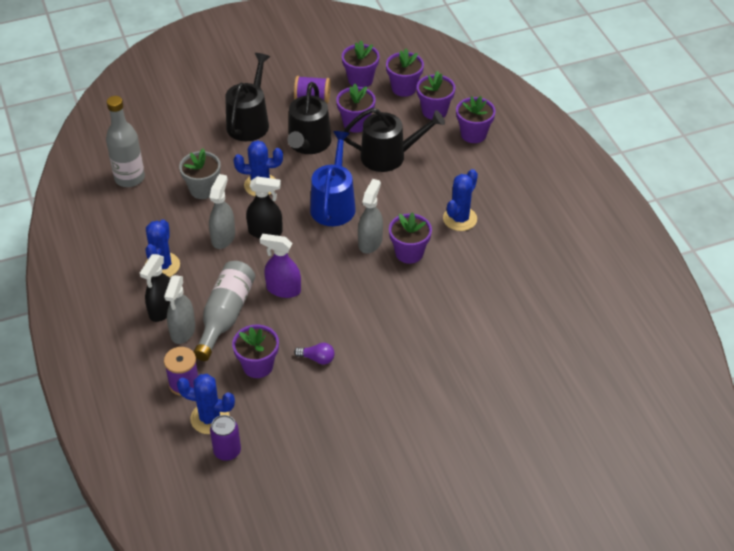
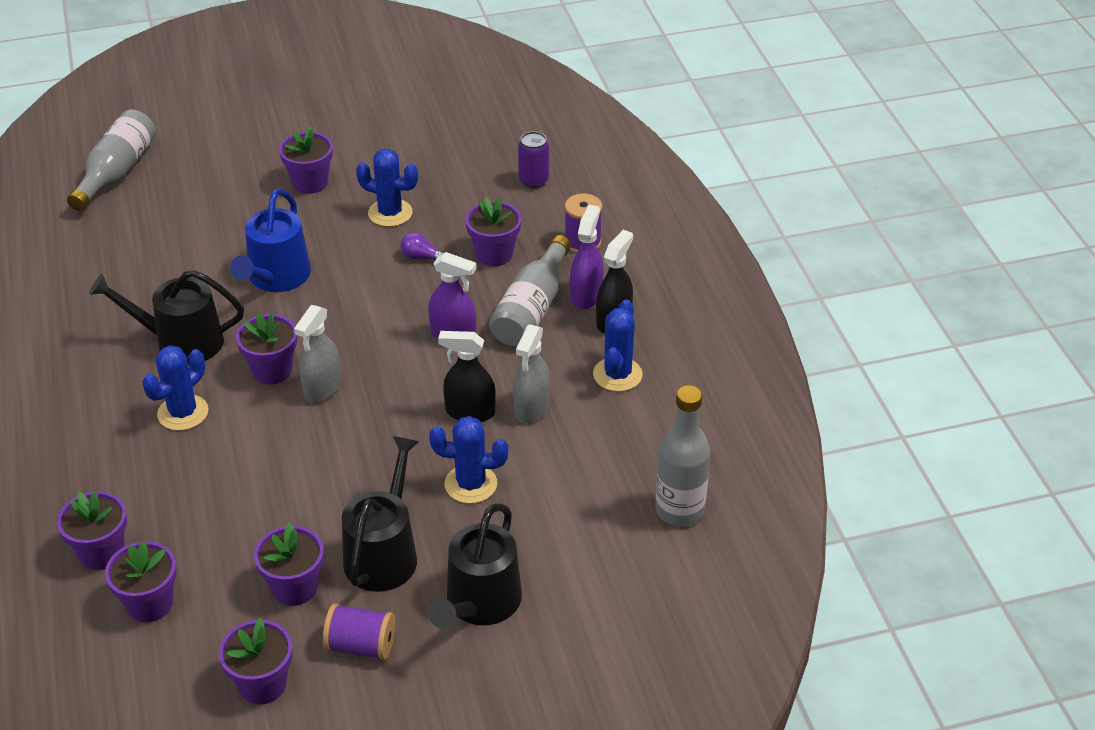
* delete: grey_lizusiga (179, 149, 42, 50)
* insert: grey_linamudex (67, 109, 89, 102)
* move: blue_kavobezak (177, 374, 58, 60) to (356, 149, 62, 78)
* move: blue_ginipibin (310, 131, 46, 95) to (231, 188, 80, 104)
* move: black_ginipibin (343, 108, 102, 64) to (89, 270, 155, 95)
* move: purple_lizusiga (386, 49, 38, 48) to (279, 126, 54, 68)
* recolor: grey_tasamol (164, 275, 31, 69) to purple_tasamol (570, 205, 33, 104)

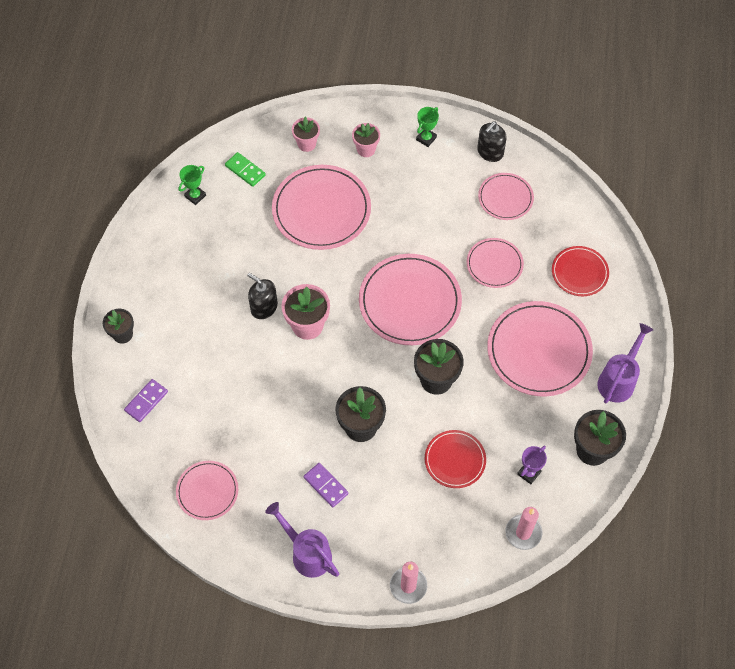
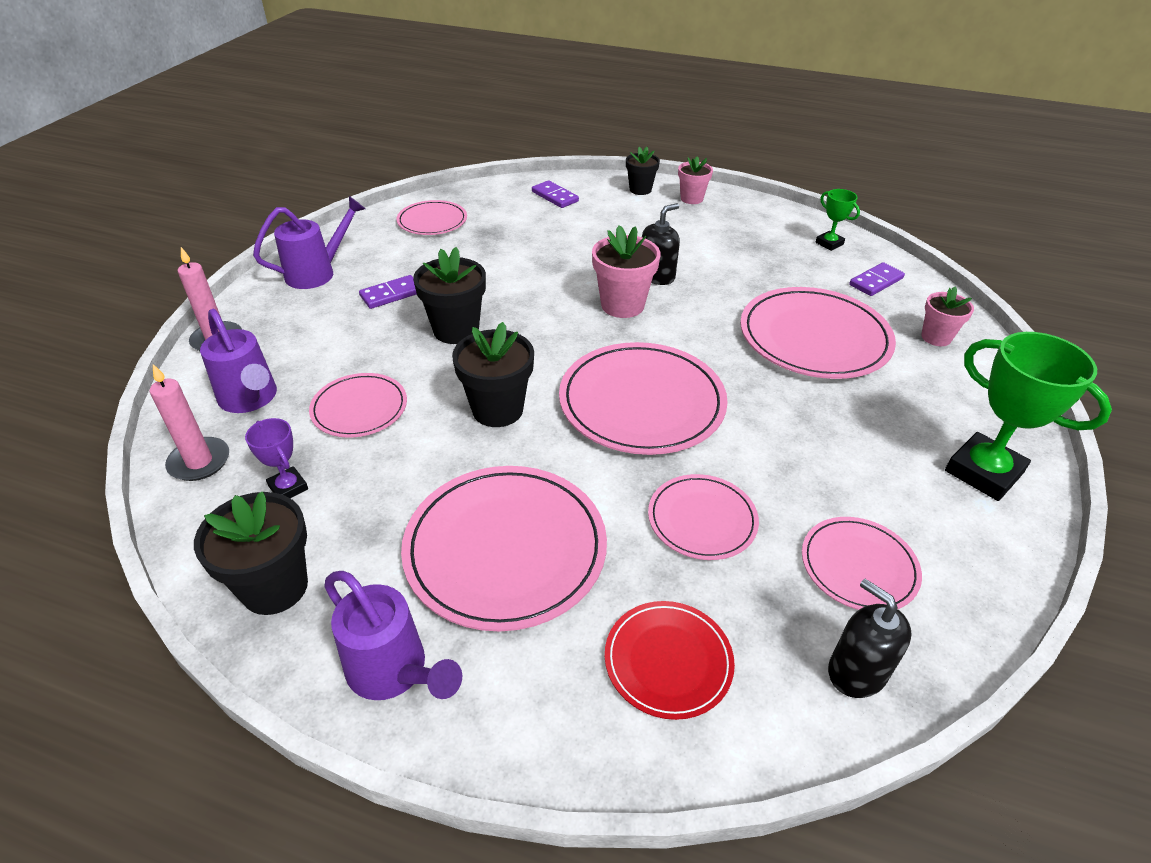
* insert: purple_ginipibin (200, 309, 77, 104)
* move: pink_lizusiga (352, 123, 28, 34) to (678, 156, 35, 48)
* move: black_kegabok (477, 121, 30, 41) to (828, 579, 83, 119)
* recolor: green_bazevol (225, 152, 41, 35) to purple_bazevol (849, 262, 56, 34)
* recolor: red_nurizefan (425, 430, 61, 58) to pink_nurizefan (309, 373, 98, 65)
* resize: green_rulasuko (416, 107, 23, 40) = (945, 332, 167, 169) x1.97

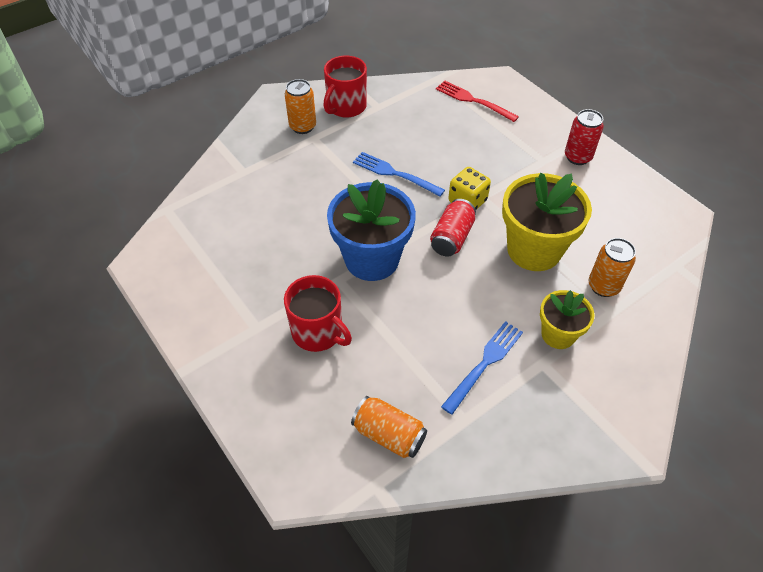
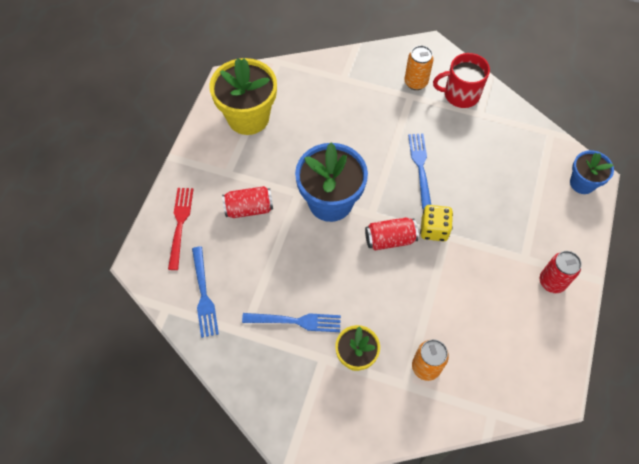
* insert: blue_lizusiga (570, 150, 44, 44)
* move: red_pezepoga (436, 80, 83, 42) to (168, 188, 26, 82)
* move: yellow_lizusiga (502, 173, 90, 98) to (209, 58, 68, 77)
* replace: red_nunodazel (284, 275, 68, 77) to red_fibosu (222, 186, 51, 32)
* replace: orange_fibosu (351, 396, 76, 62) to blue_pezepoga (192, 246, 27, 92)

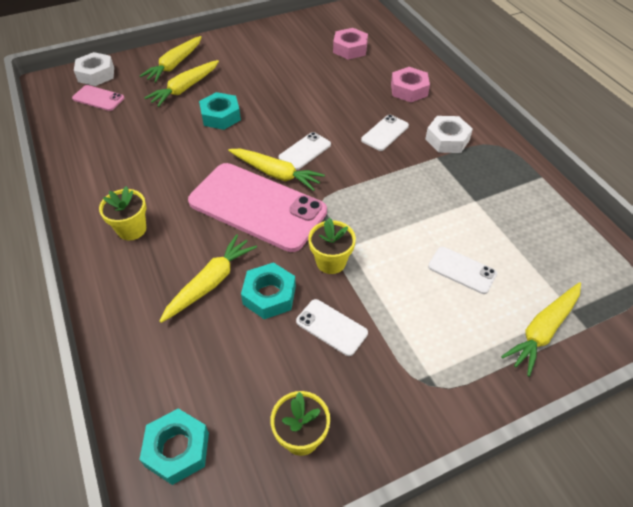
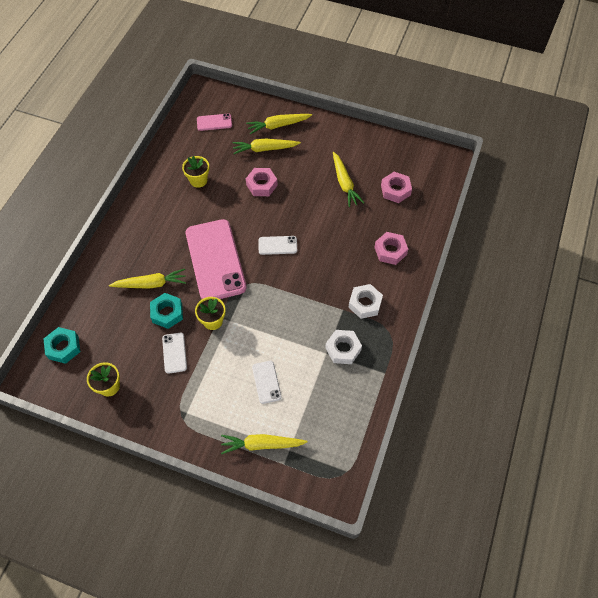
* delete: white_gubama (361, 115, 48, 36)
* move: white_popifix (74, 52, 40, 34) to (325, 330, 37, 34)
* move: yellow_lizusiga (99, 186, 47, 54) to (182, 156, 27, 32)
* move: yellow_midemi (228, 149, 97, 42) to (333, 152, 31, 55)
* recolor: turquoise_popifix (199, 92, 42, 38) to pink_popifix (246, 168, 32, 28)
* rotate: pink_gubama (72, 85, 52, 26) = (197, 114, 35, 17) 75 degrees counterclockwise

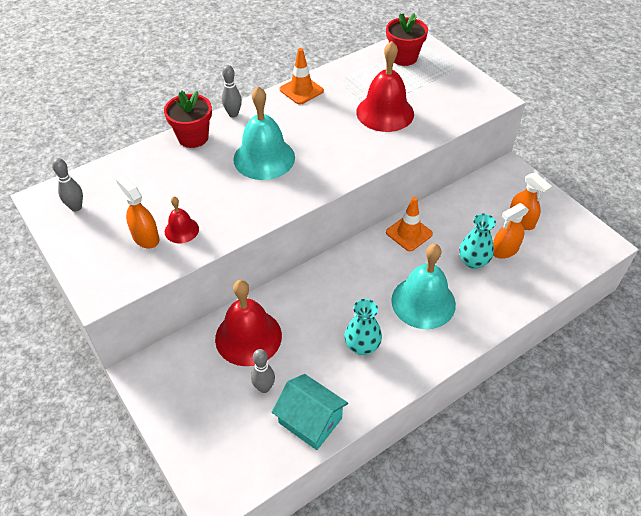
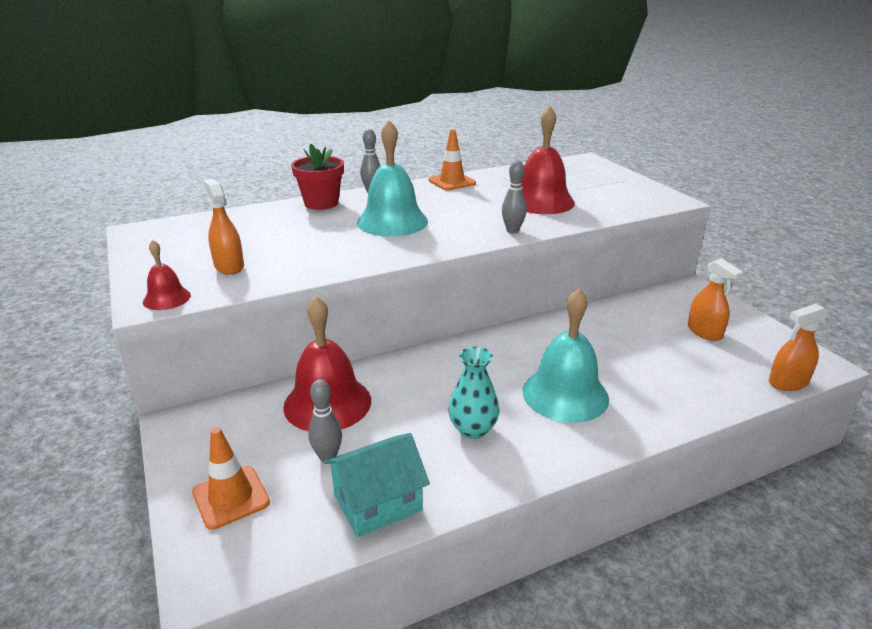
* delete: red_lizusiga (386, 13, 42, 53)
* delete: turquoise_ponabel (459, 214, 37, 55)
* move: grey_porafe (52, 158, 31, 54) to (502, 160, 25, 73)
* move: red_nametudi (165, 196, 34, 47) to (143, 240, 48, 70)
* move: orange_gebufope (386, 197, 47, 54) to (192, 427, 78, 103)
* move: orange_tasamol (493, 203, 36, 56) to (769, 304, 59, 87)
* rotate: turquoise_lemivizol (272, 374, 76, 76) = (324, 433, 106, 104) 75 degrees counterclockwise

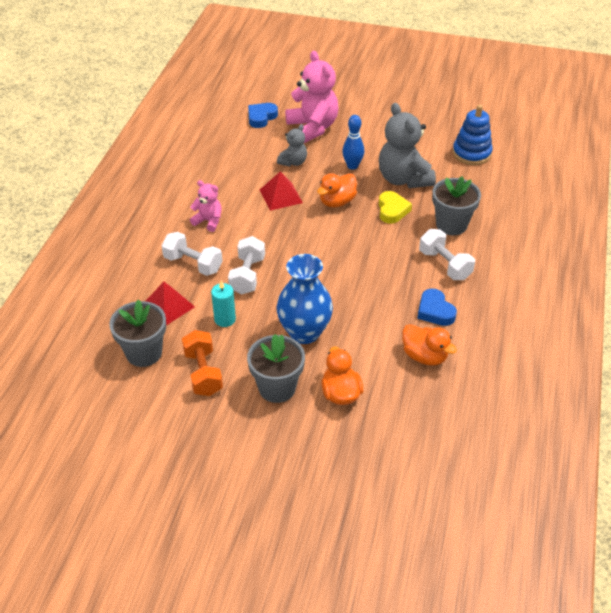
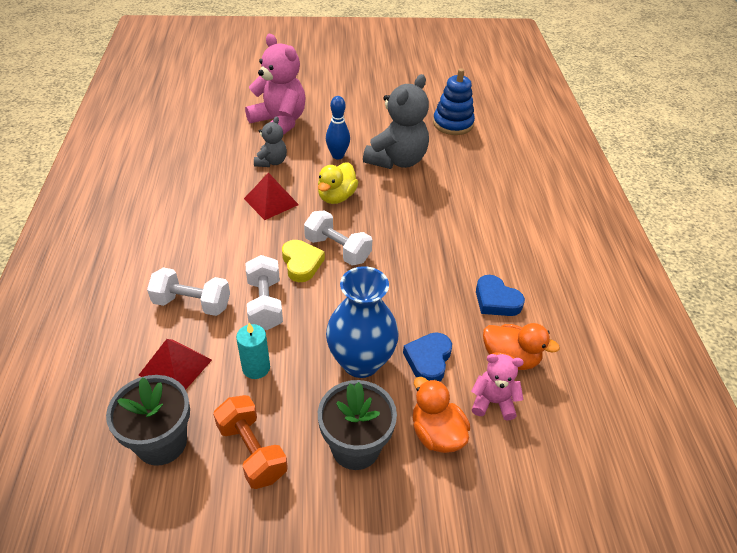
* delete: grey_lizusiga (432, 176, 49, 59)
* move: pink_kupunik (190, 180, 32, 52) to (471, 354, 53, 66)
* move: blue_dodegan (248, 103, 30, 25) to (403, 332, 49, 50)
* move: yellow_dodegan (379, 191, 33, 33) to (282, 240, 43, 42)
* move: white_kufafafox (419, 229, 56, 51) to (304, 210, 68, 56)
* recolor: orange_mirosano (317, 173, 40, 35) to yellow_mirosano (318, 162, 41, 42)
* rotate: grey_kupunik (379, 103, 57, 85) = (363, 74, 66, 95) 105 degrees counterclockwise

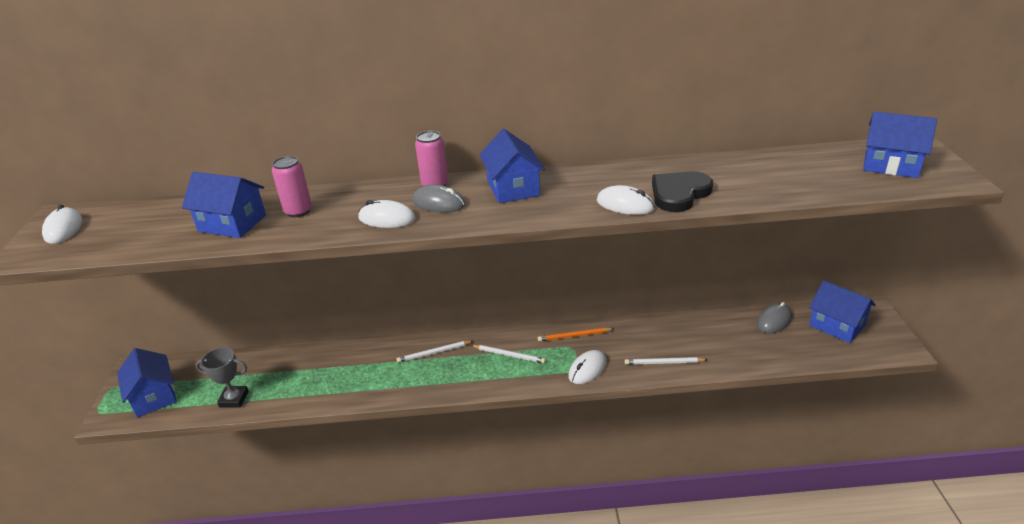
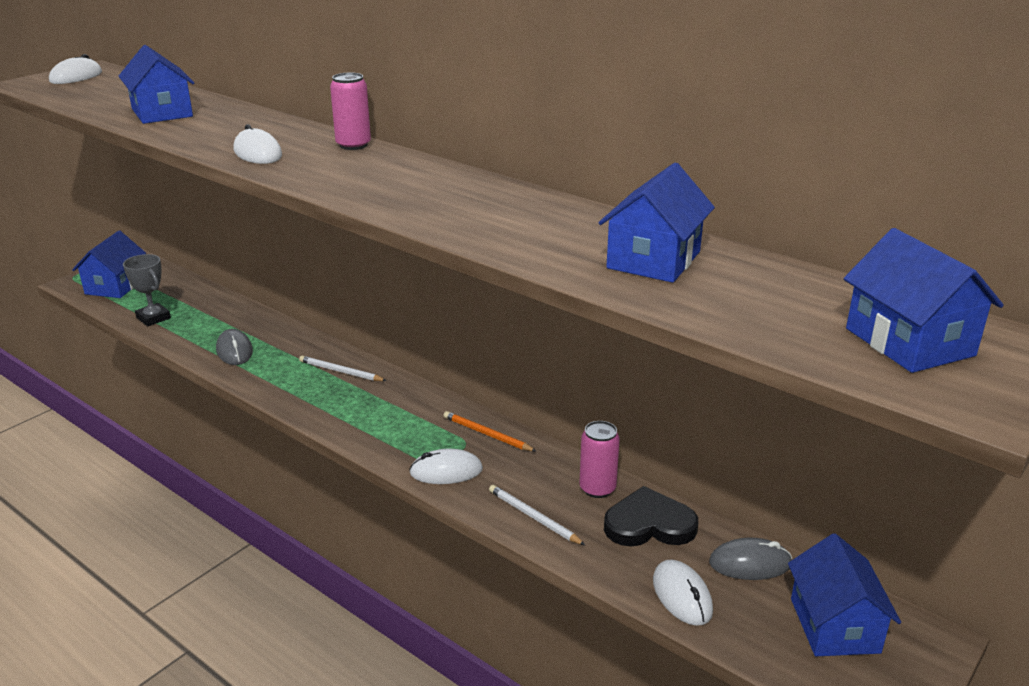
* delete: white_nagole (471, 345, 75, 18)
* move: pink_fibosu (272, 156, 40, 61) to (579, 421, 41, 77)
* move: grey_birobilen (412, 185, 54, 28) to (216, 329, 37, 36)
* move: blue_lemivizol (479, 129, 66, 74) to (599, 163, 116, 120)
* move: white_birobilen (597, 185, 58, 30) to (653, 560, 60, 66)
* move: black_dodegan (652, 171, 61, 41) to (604, 486, 94, 60)

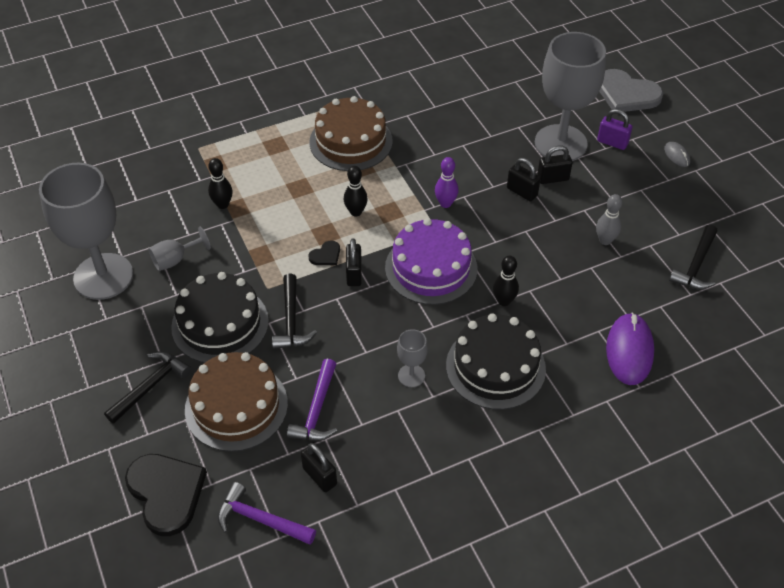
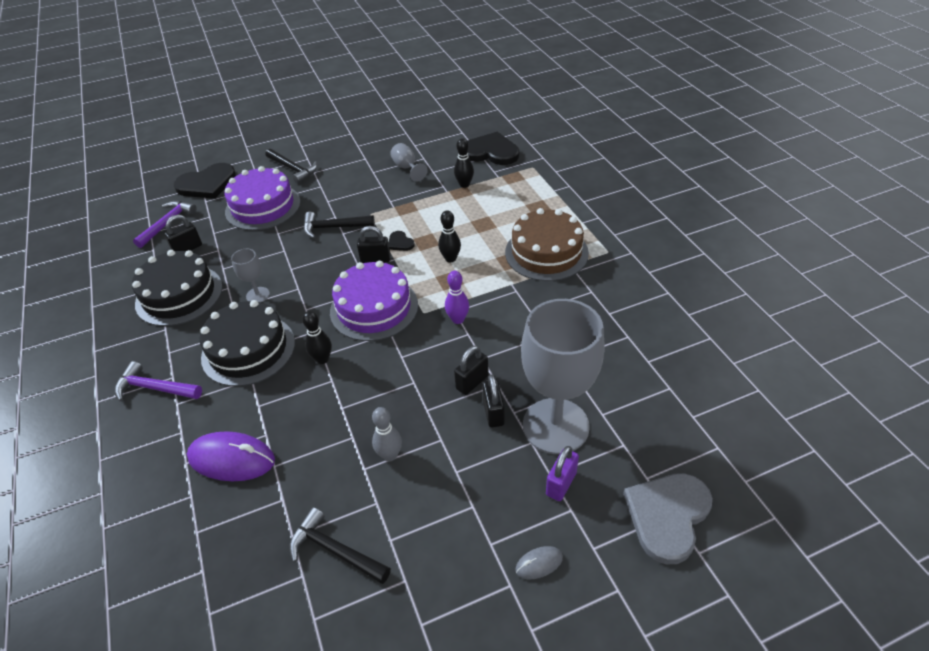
* delete: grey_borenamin (39, 163, 94, 137)
* insert: black_dodegan (467, 132, 52, 33)
* move: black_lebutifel (171, 272, 98, 91) to (132, 250, 91, 76)
* move: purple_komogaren (287, 359, 50, 82) to (115, 361, 87, 40)
* recolor: brown_lebutifel (185, 352, 103, 100) to purple_lebutifel (224, 166, 76, 64)

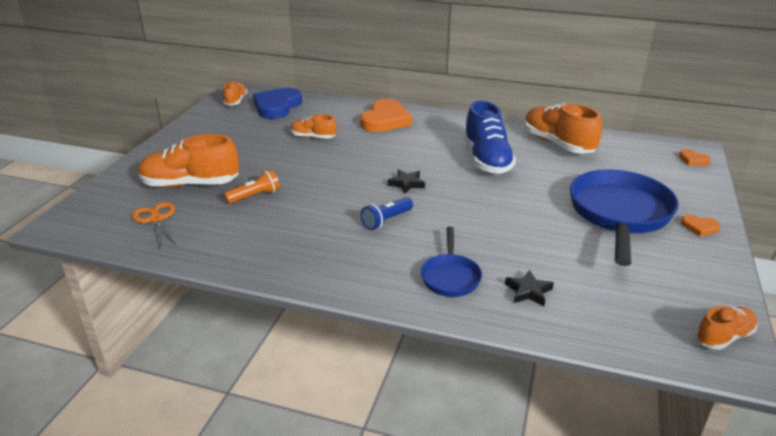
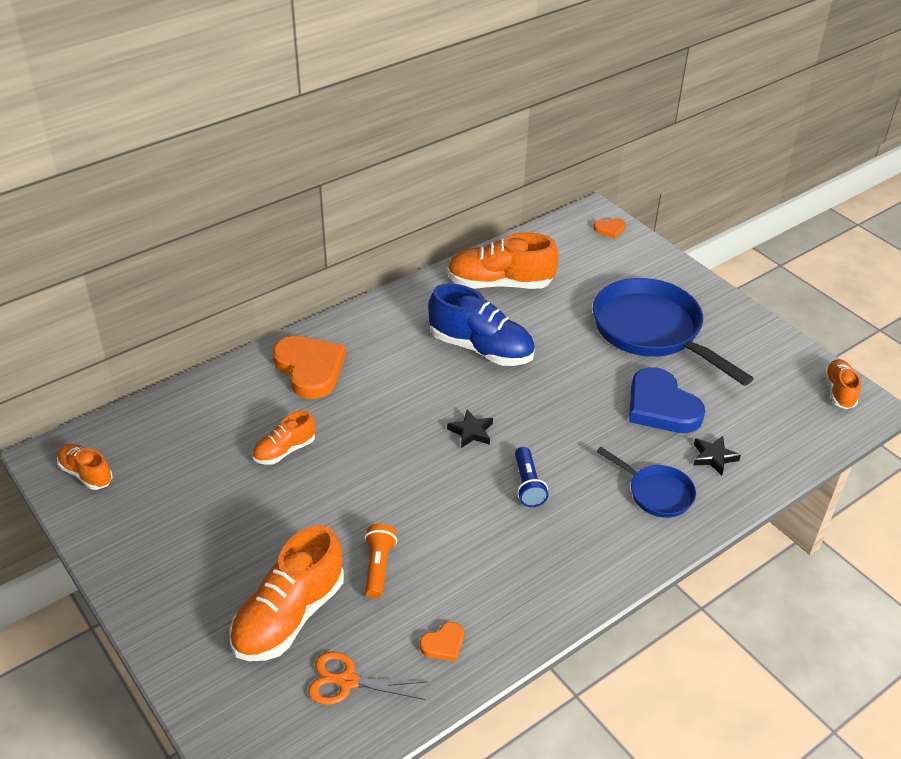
* move: blue_dodegan (253, 88, 49, 31) to (629, 367, 76, 66)
* move: orange_dodegan (681, 215, 39, 21) to (420, 622, 44, 39)

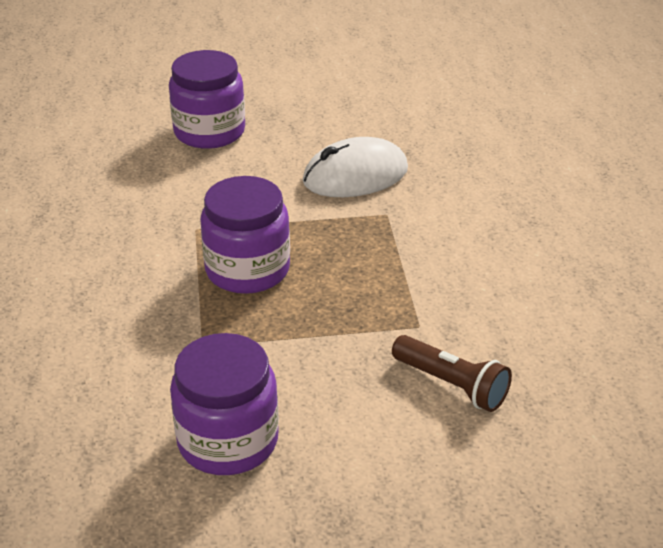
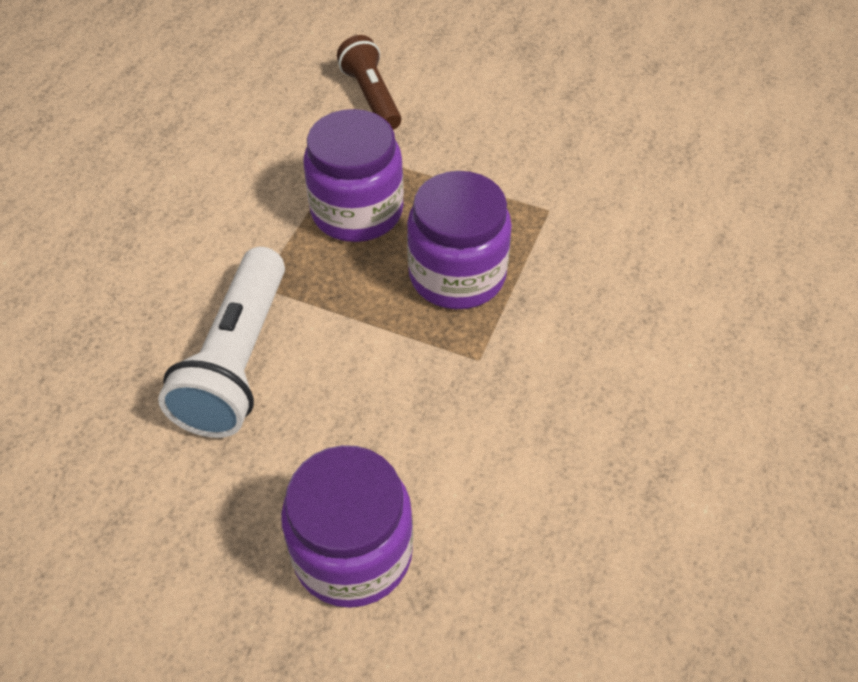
* move: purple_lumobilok (170, 333, 109, 142) to (303, 109, 101, 133)
* replace: white_birobilen (303, 137, 105, 60) to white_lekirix (158, 247, 127, 191)

